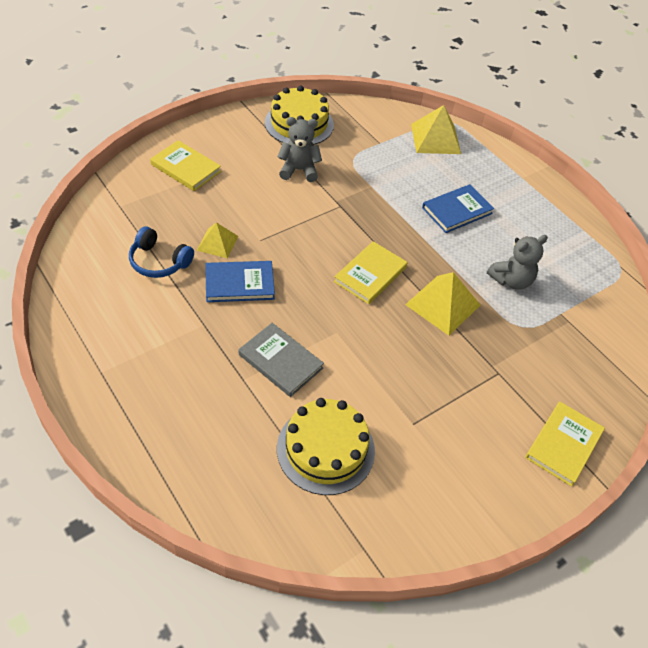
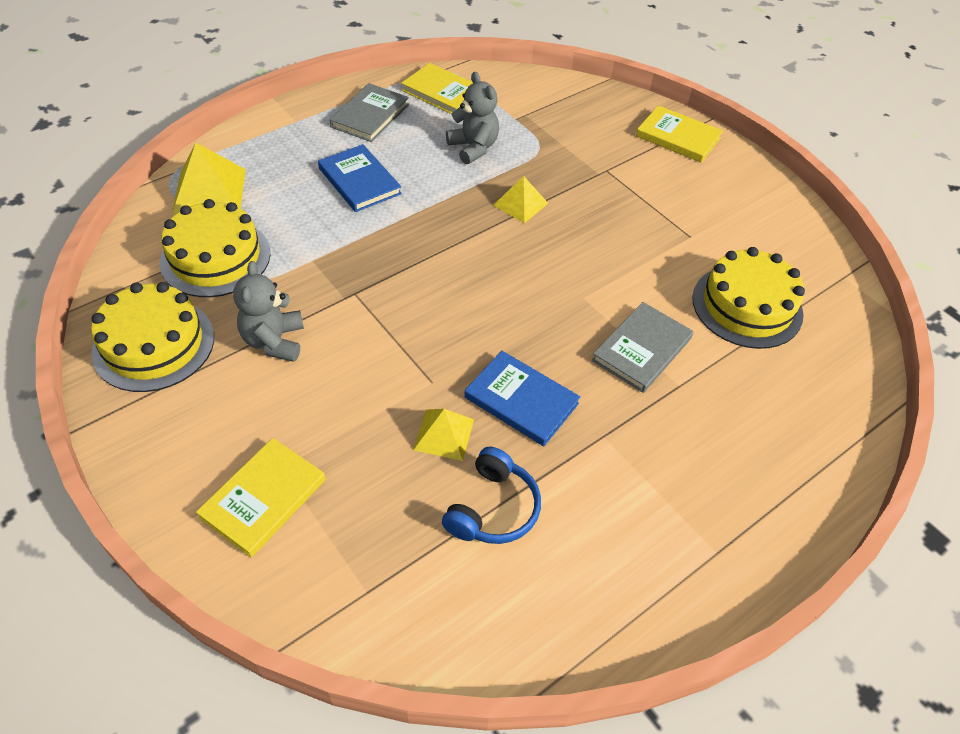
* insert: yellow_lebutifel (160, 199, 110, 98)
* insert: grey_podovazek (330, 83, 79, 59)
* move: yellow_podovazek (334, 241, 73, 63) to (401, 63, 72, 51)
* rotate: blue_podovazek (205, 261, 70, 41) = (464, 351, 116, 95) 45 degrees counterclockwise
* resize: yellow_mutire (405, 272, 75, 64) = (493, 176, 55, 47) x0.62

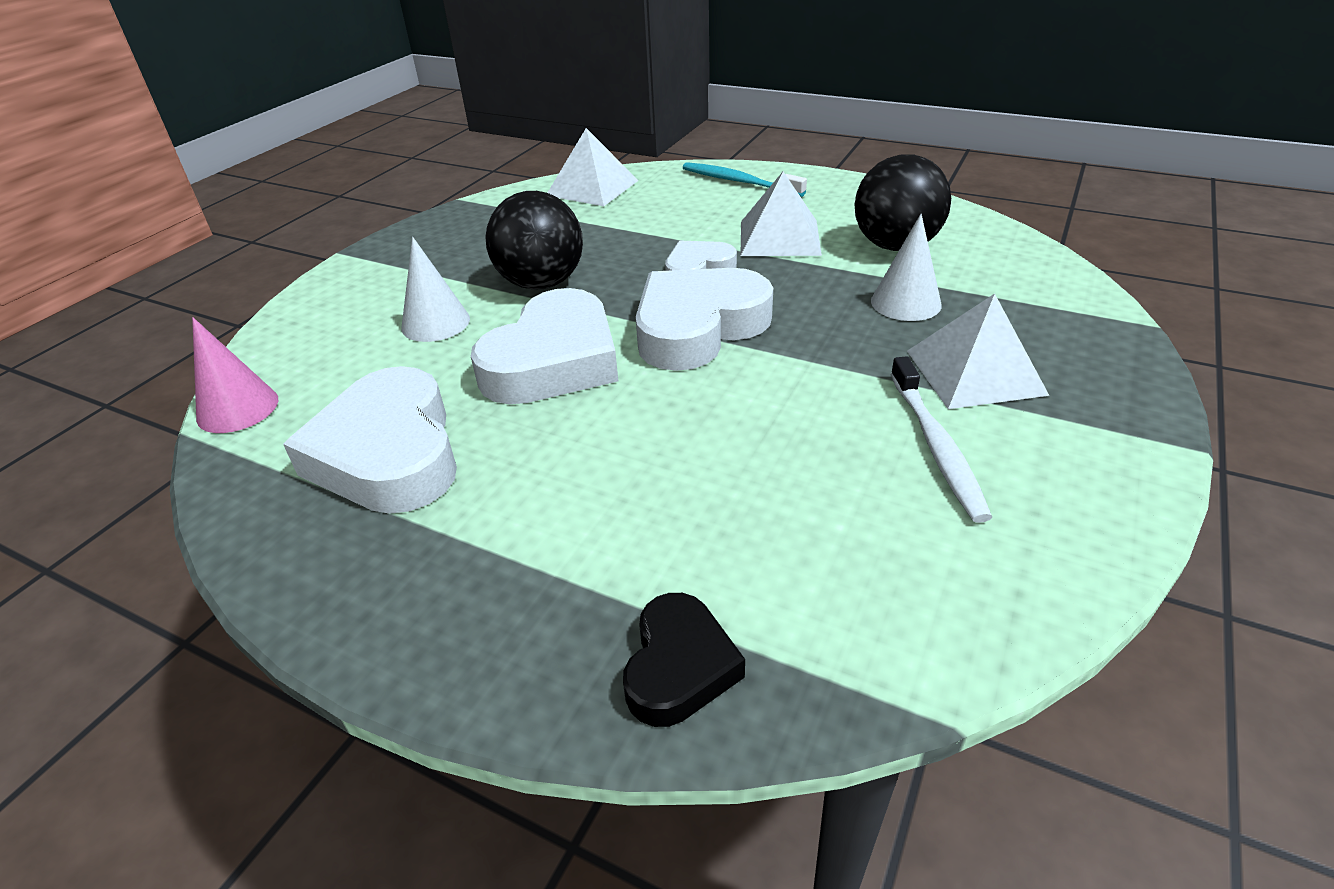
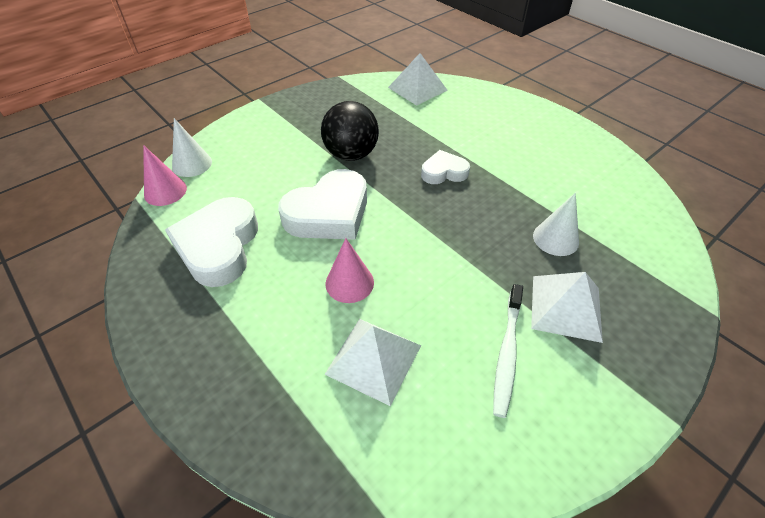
* delete: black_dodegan (623, 593, 122, 134)
* delete: white_dodegan (635, 268, 138, 103)
* delete: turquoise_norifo (683, 162, 124, 35)
* delete: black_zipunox (855, 154, 96, 97)
* insert: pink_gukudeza (325, 238, 49, 65)
* move: white_gukudeza (401, 237, 69, 105) to (172, 118, 40, 59)
* move: white_mutire (740, 171, 82, 85) to (325, 319, 96, 87)

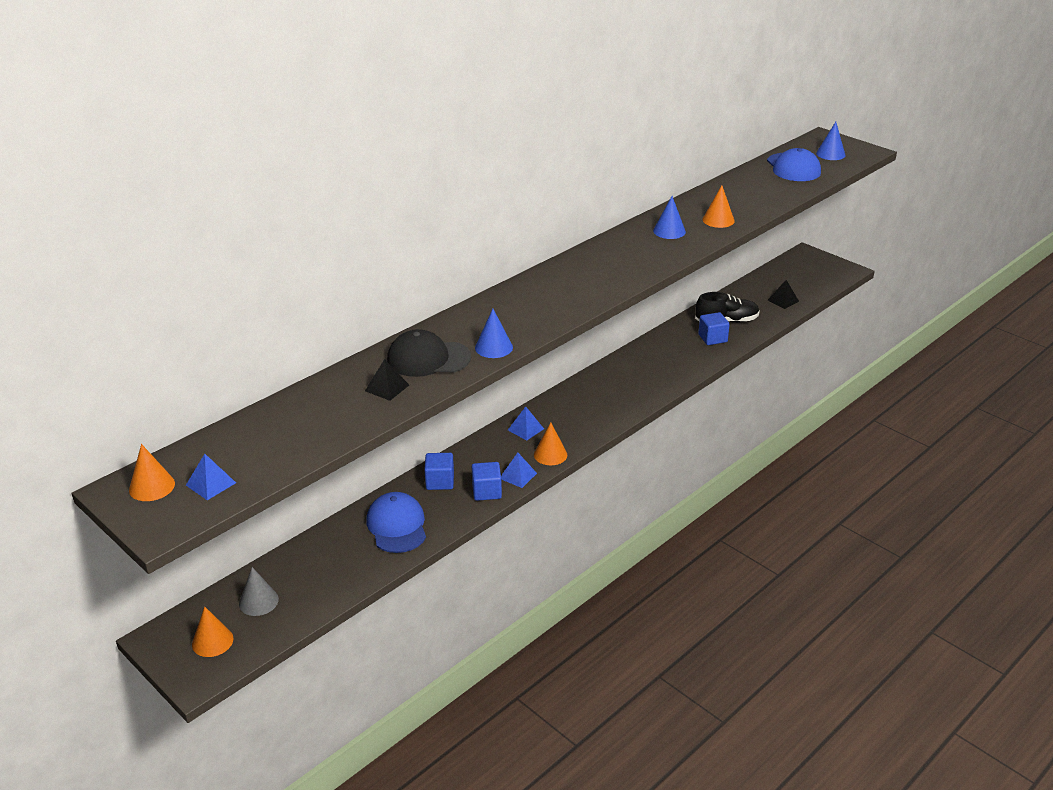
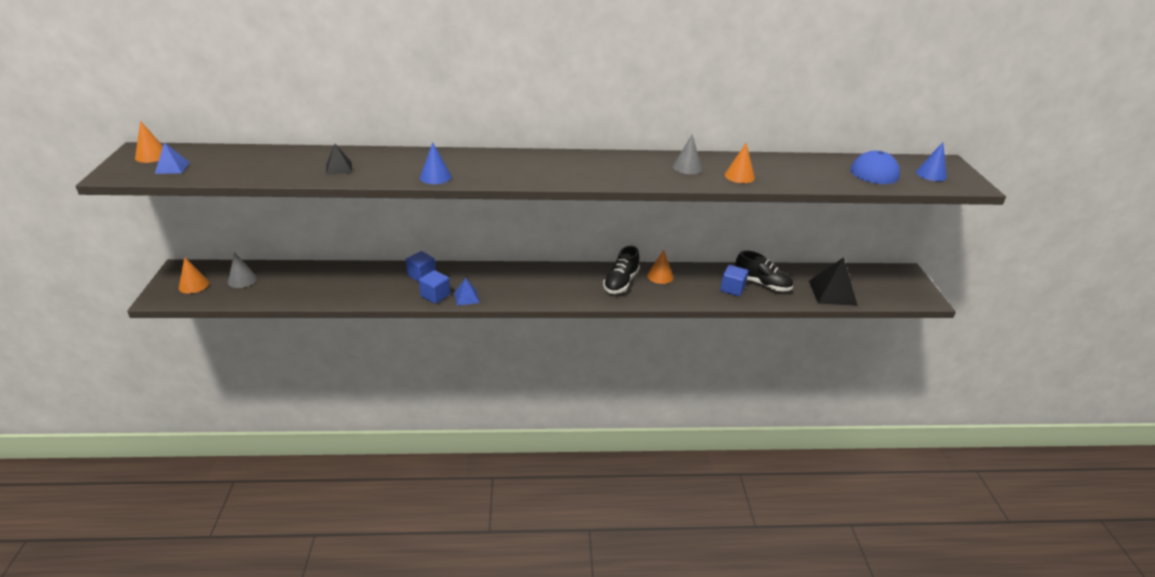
* delete: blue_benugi (366, 492, 60, 61)
* delete: black_benugi (387, 329, 84, 48)
* delete: blue_mutire (508, 407, 36, 34)
* insert: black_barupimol (603, 246, 37, 48)
* move: orange_gukudeza (534, 422, 34, 43) to (647, 250, 26, 34)
* recolor: blue_gukudeza (653, 196, 33, 43) to grey_gukudeza (673, 135, 29, 39)
* resize: black_mutire (768, 280, 31, 29) = (809, 257, 49, 49) x1.83

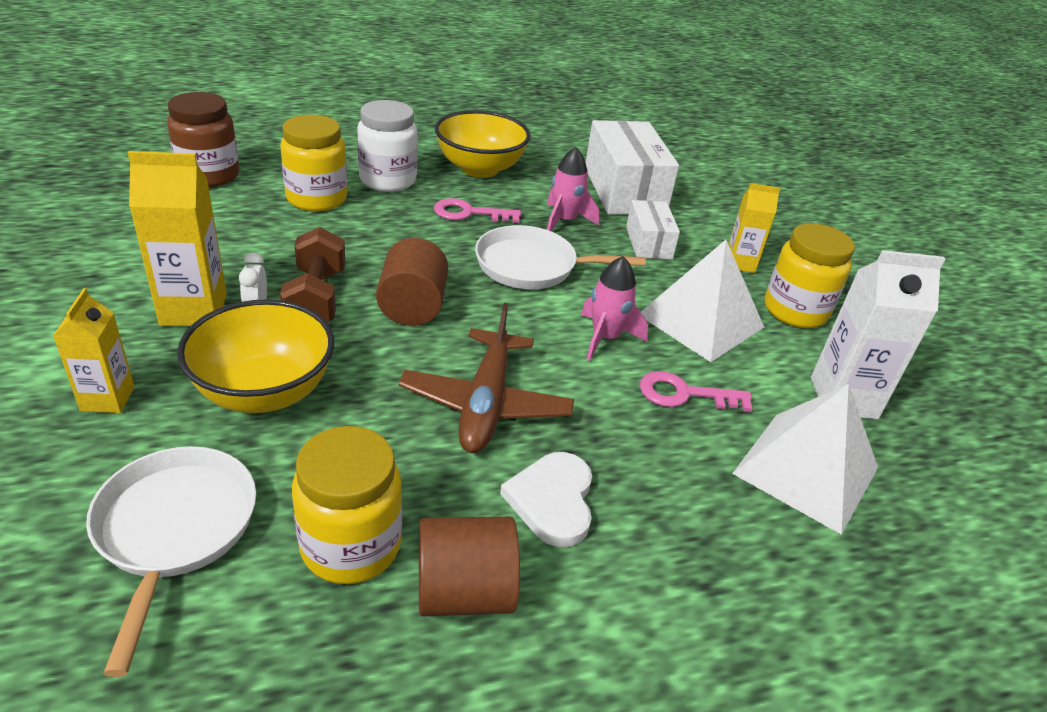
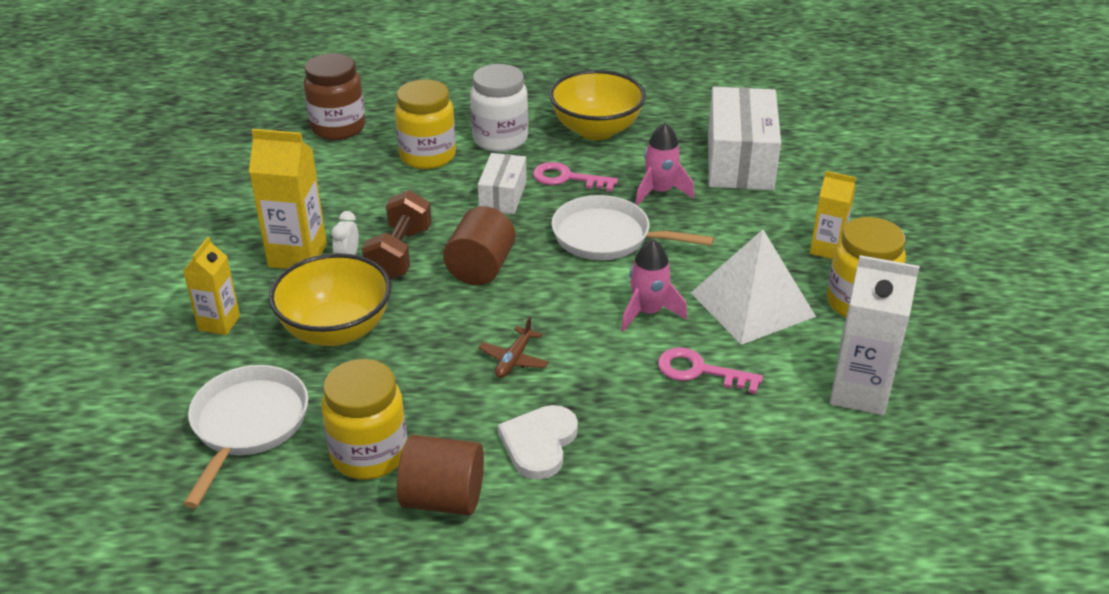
* delete: white_mutire (732, 384, 146, 151)
* move: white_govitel (626, 200, 54, 59) to (478, 153, 49, 61)
* resize: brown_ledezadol (399, 303, 175, 150) = (478, 317, 71, 61) x0.49

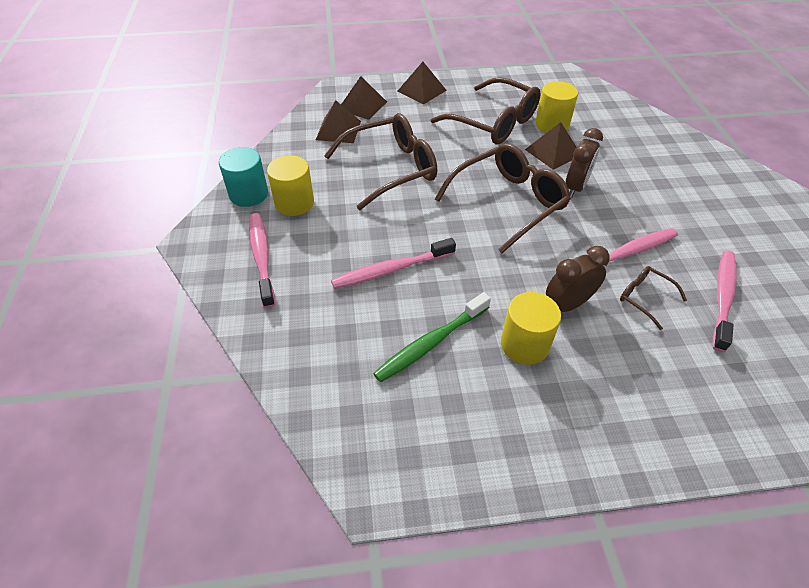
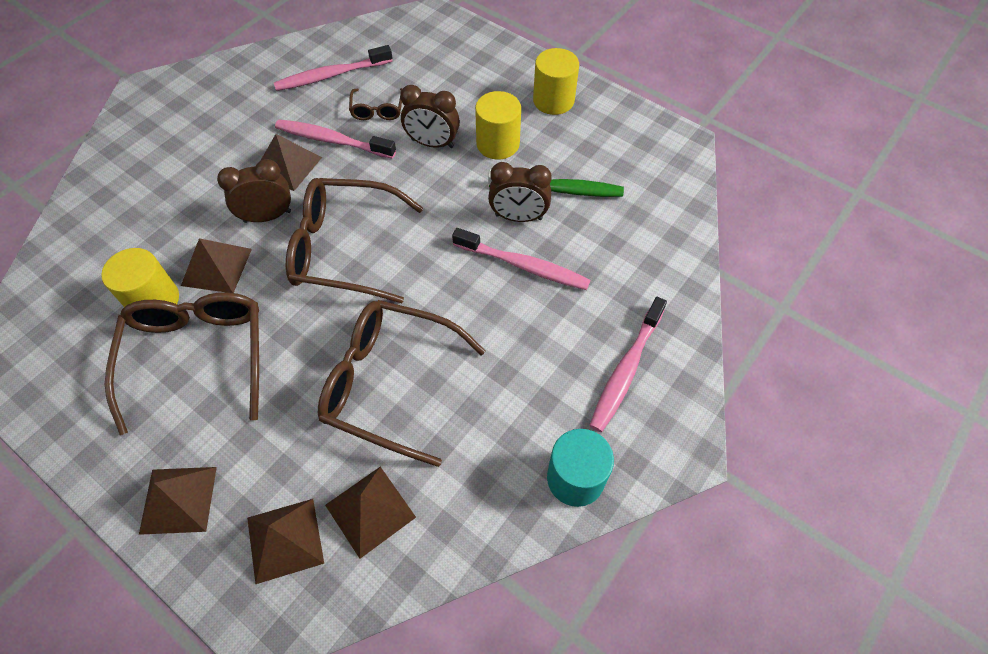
* insert: brown_mutire (260, 134, 62, 57)
* insert: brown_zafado (488, 162, 64, 60)
* move: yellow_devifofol (267, 155, 47, 61) to (533, 48, 46, 67)

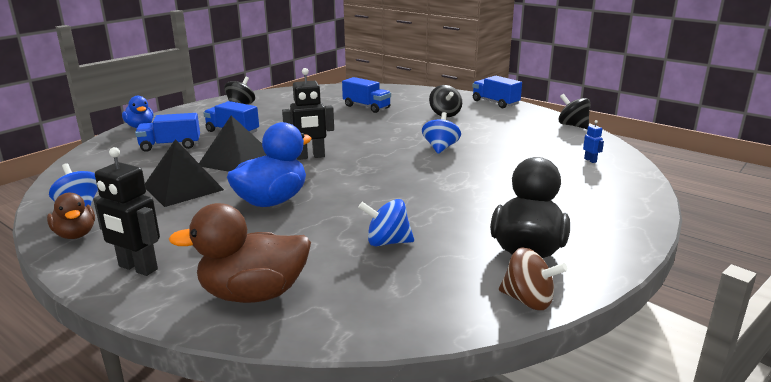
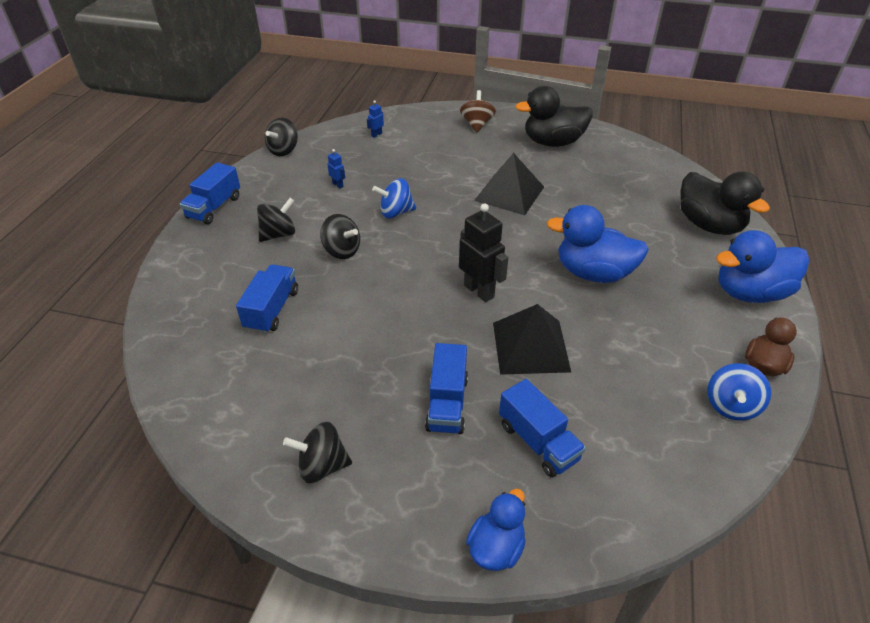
* delete: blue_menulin (358, 199, 56, 47)
* insert: black_menulin (320, 214, 40, 45)
* insert: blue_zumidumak (327, 149, 18, 40)
* move: black_mutire (145, 139, 79, 68) to (474, 153, 70, 62)
* move: brown_menulin (499, 247, 69, 63) to (460, 90, 36, 43)
* replace: black_zumidumak (93, 147, 67, 129) to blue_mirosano (716, 230, 93, 73)
* recolor: brown_mirosano (169, 203, 142, 100) to black_mirosano (680, 171, 90, 64)

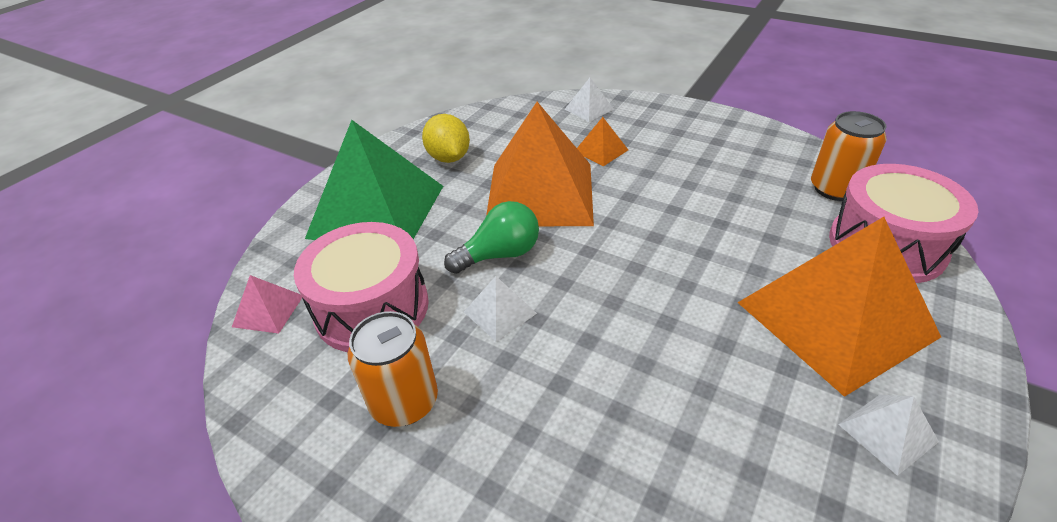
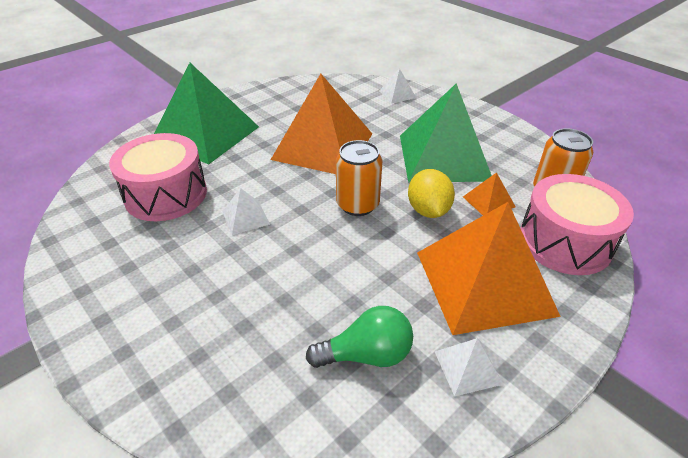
* delete: pink_mutire (232, 275, 70, 59)
* insert: green_mutire (400, 83, 92, 99)
* move: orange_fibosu (348, 311, 90, 116) to (336, 140, 46, 76)
* move: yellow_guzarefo (422, 114, 48, 49) to (408, 169, 47, 49)
* move: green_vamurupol (444, 201, 95, 73) to (306, 306, 107, 62)
* move: orange_mutire (577, 117, 51, 49) to (463, 172, 53, 43)

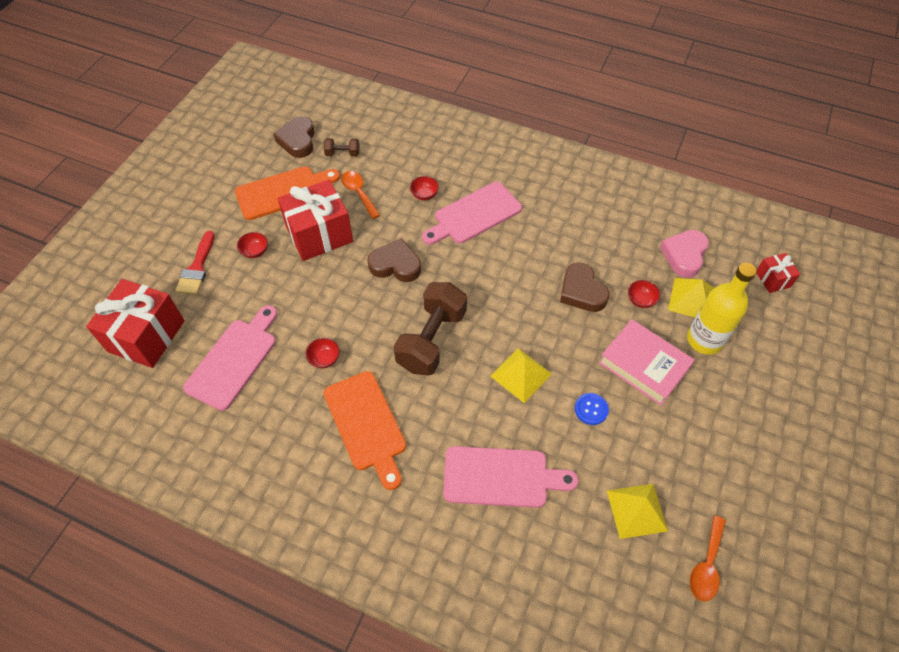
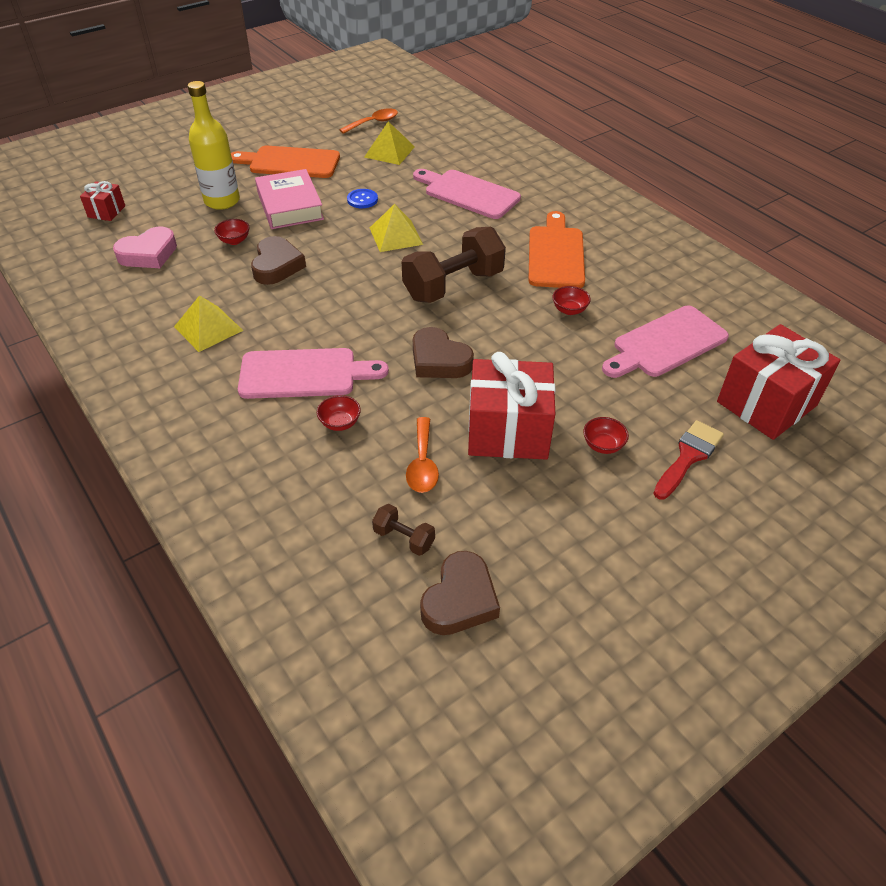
* move: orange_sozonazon (235, 166, 105, 54) to (231, 146, 109, 32)
* move: yellow_mutire (668, 278, 46, 40) to (174, 295, 69, 57)

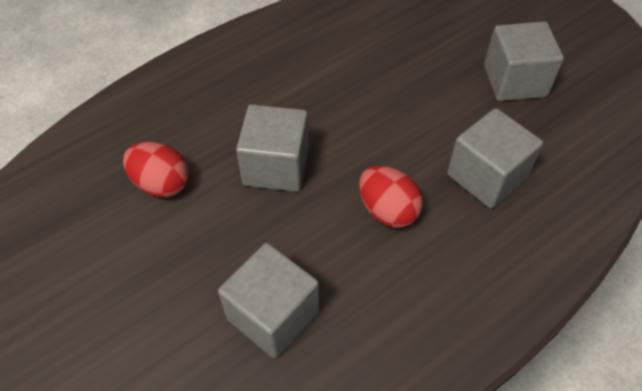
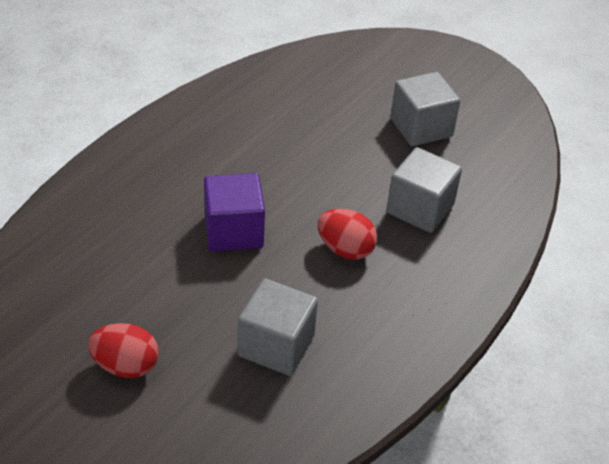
* move: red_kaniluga (123, 142, 66, 55) to (88, 323, 71, 55)
* recolor: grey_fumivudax (236, 104, 73, 88) to purple_fumivudax (204, 173, 61, 79)

